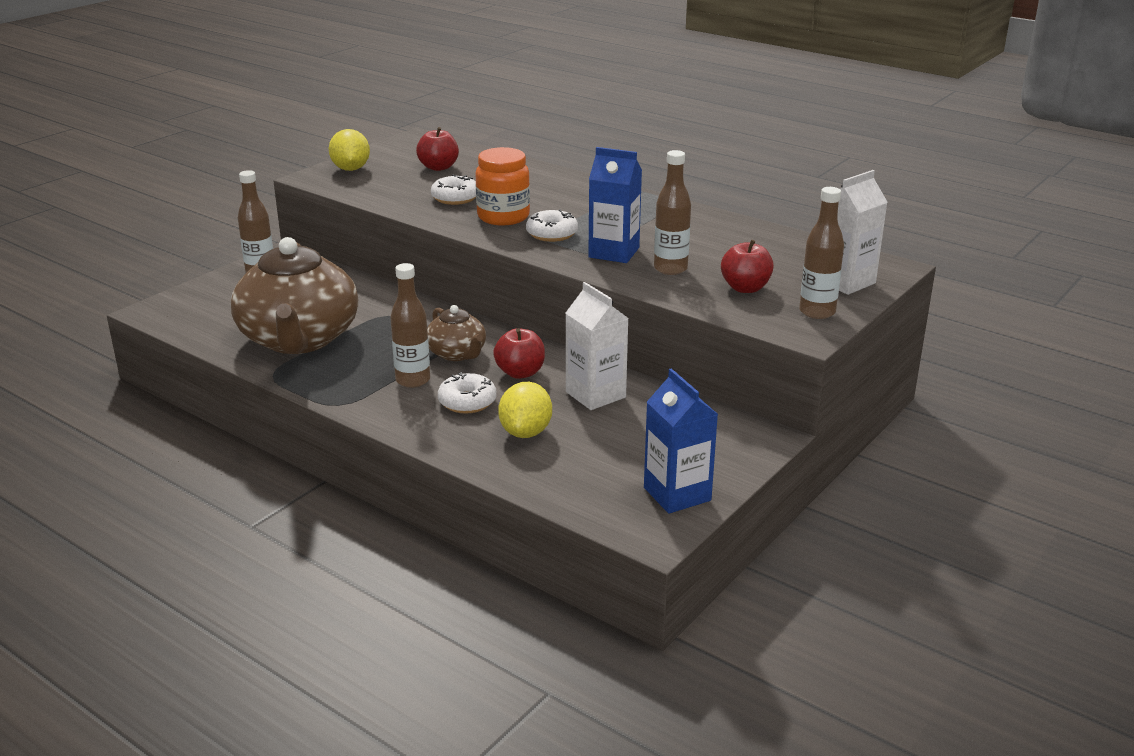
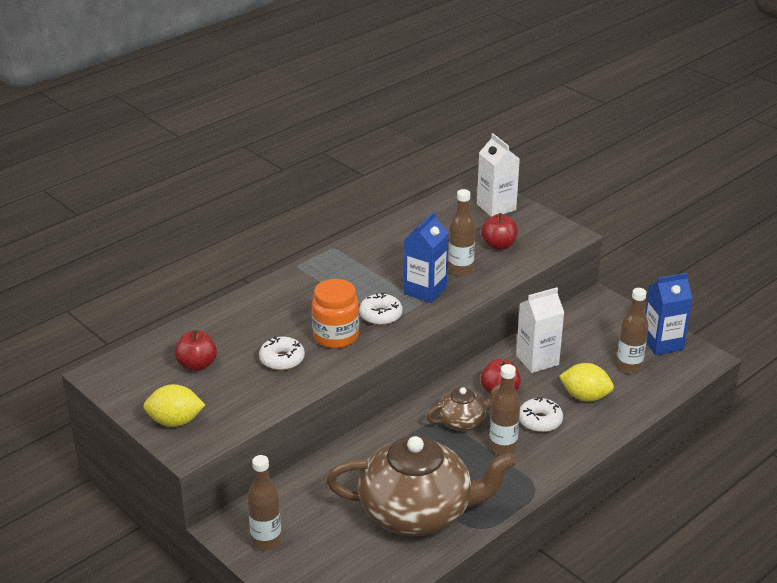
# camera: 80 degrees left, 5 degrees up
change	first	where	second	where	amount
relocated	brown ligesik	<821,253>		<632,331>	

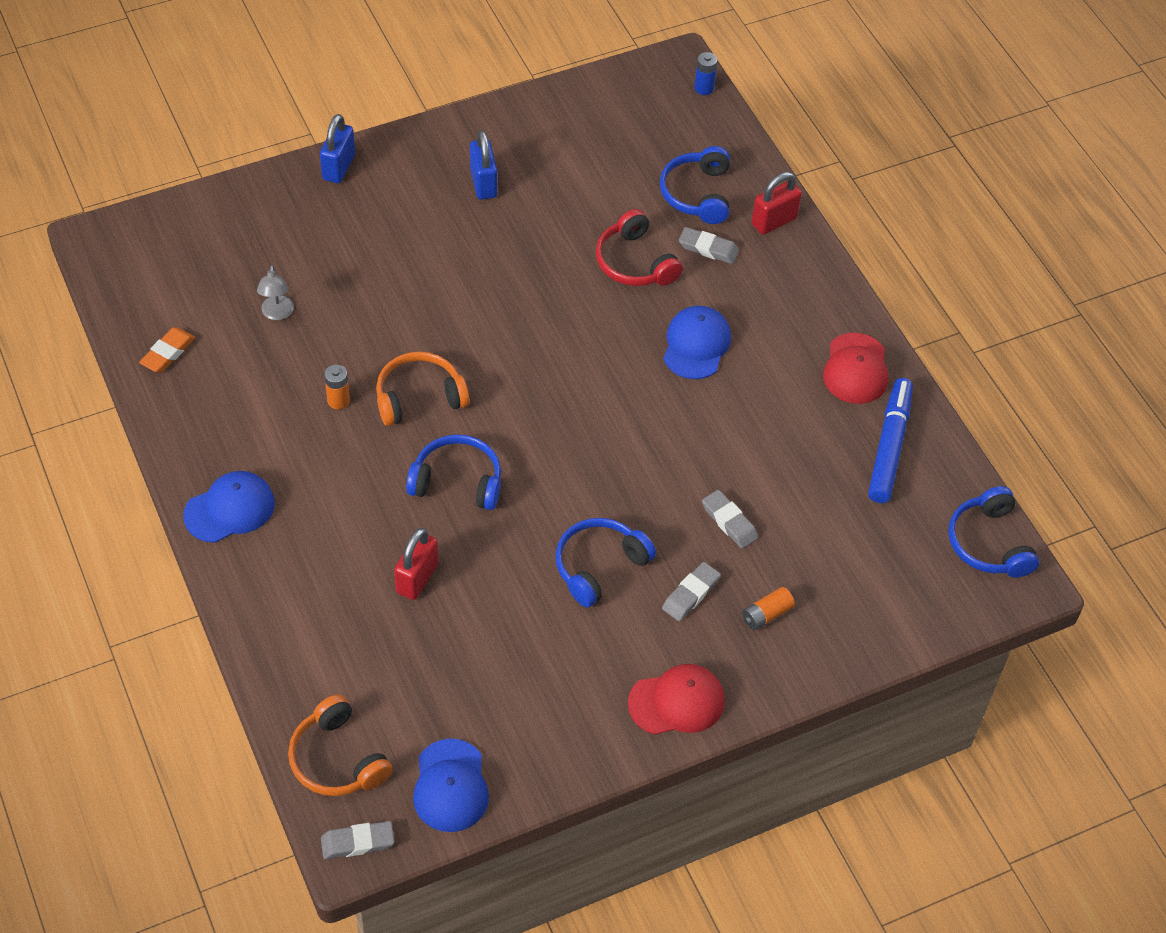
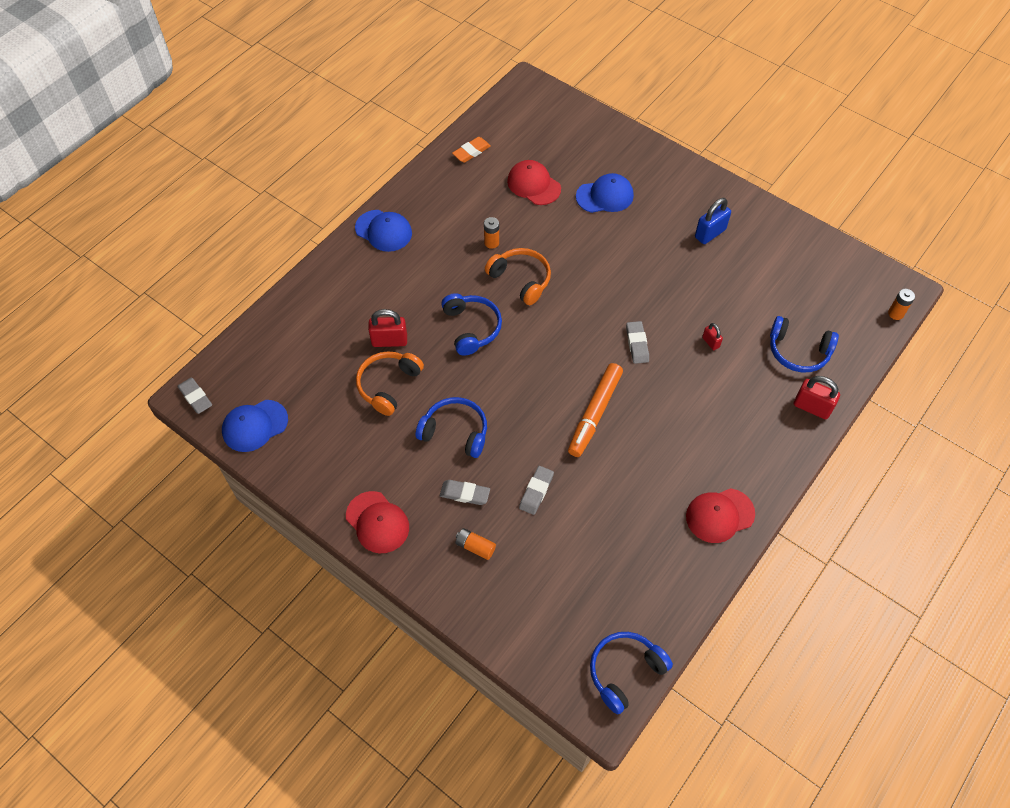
# camera: 65 degrees right, 5 degrees up
change	first	where	second	where	amount
relocated	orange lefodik	<340,745>		<390,383>	
spun	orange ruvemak	<167,350>		<471,150>	45 degrees counterclockwise
exchanged	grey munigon	<275,292>	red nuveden	<534,182>	
appeared			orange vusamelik	<595,410>	
relocated	blue nuveden	<697,342>		<605,193>	
relocated	grey ruvemak	<709,245>		<637,342>	
exchanged	red lefodik	<639,247>	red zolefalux	<712,336>	
spun	blue lefodik	<695,185>		<804,344>	135 degrees counterclockwise
colour	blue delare	<705,73>	orange delare	<901,304>	
missing	blue zolefalux	<337,148>			
missing	blue vusamelik	<890,440>			

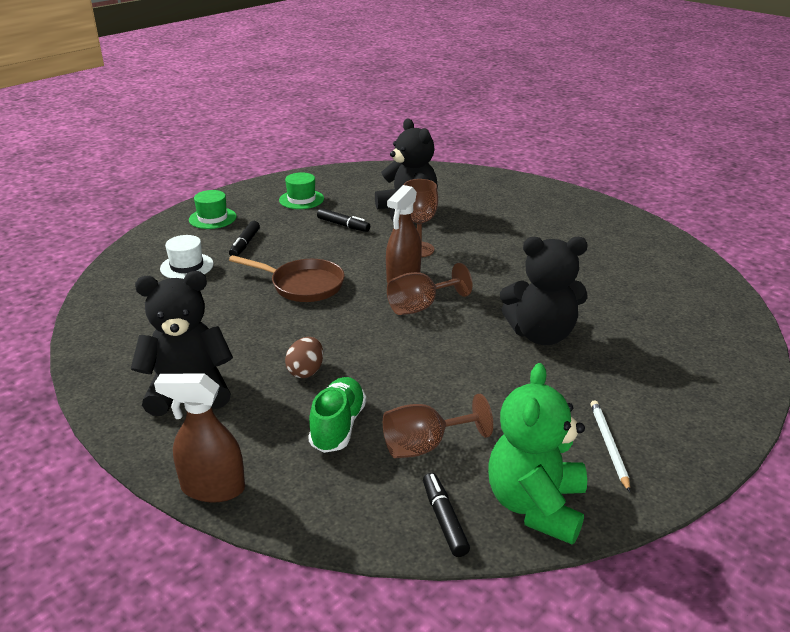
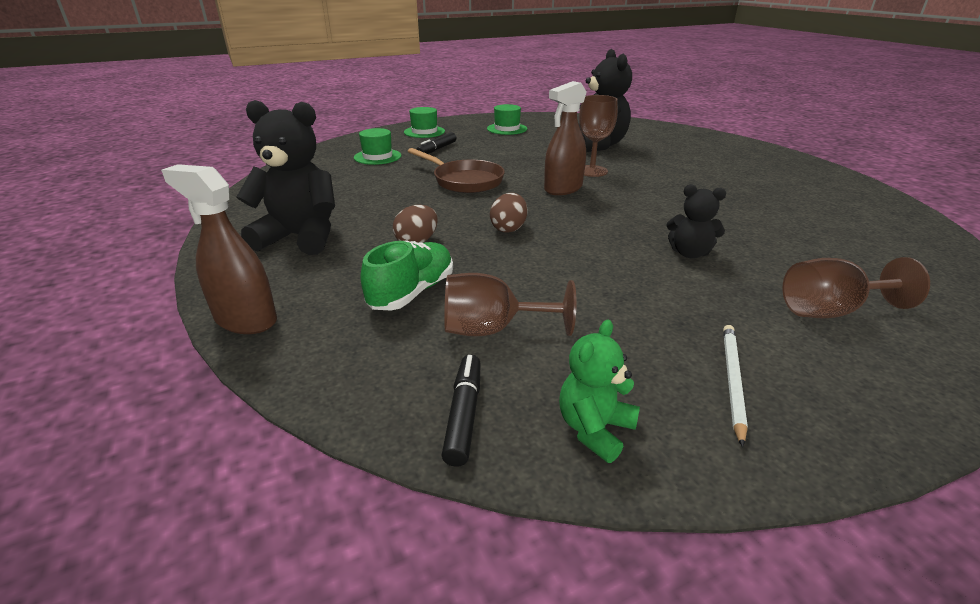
# camera: 20 degrees right, 0 degrees up
change	first	where	second	where	amount
colour	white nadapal	<187,257>	green nadapal	<377,146>	
appeared			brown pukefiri	<508,213>	
size	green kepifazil	<537,454>		<599,391>	x0.54
size	black kepifazil	<544,291>		<696,221>	x0.54
relocated	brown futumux	<430,289>		<856,288>	
missing	black vusamelik	<343,220>			

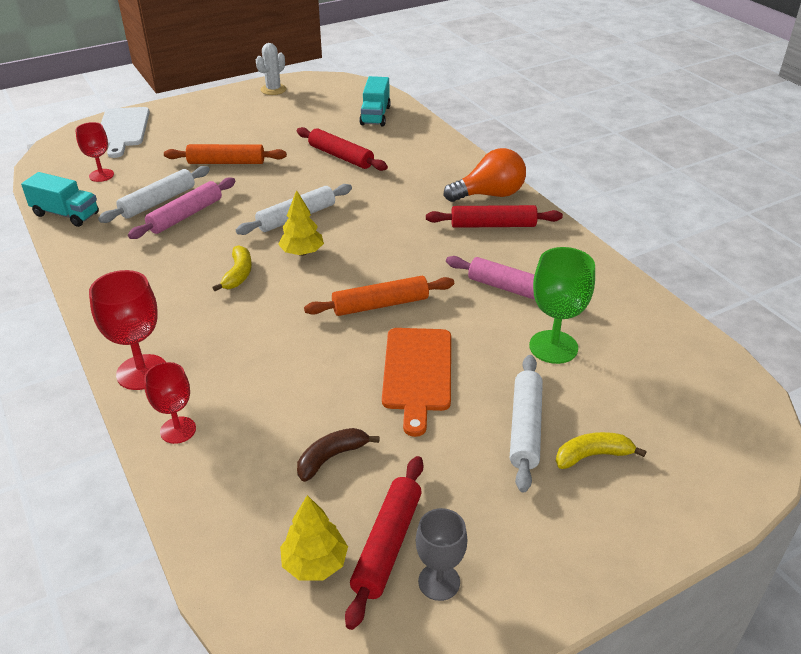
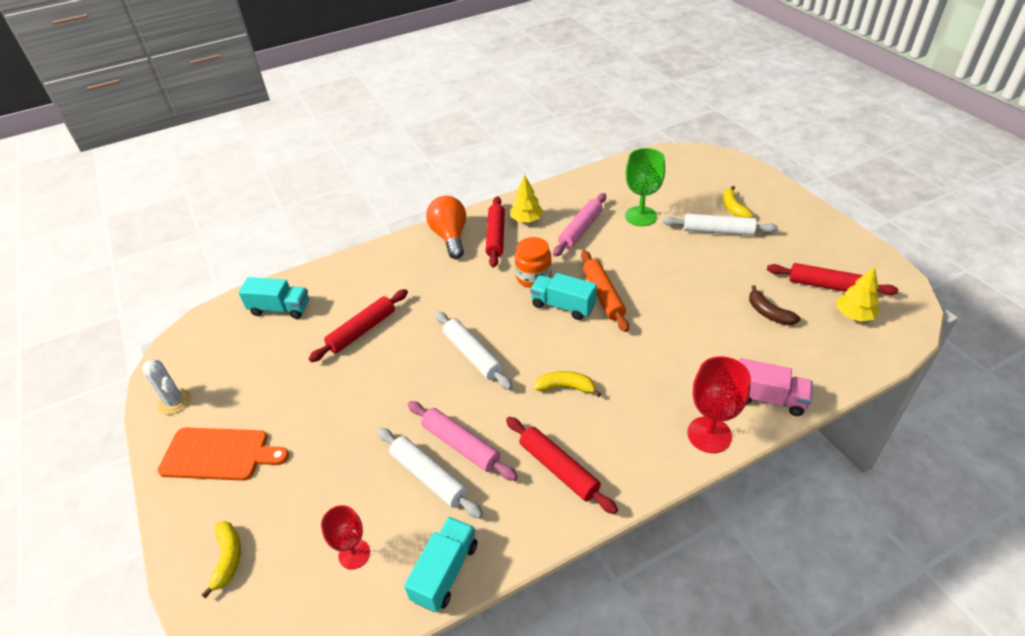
# camera: 85 degrees left, 5 degrees up
change	first	where	second	where	amount
relocated	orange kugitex	<416,382>		<223,454>	
exchanged	white kugitex	<125,132>	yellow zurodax	<221,559>	
appeared			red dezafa	<562,465>	
relocated	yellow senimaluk	<301,223>		<527,199>	
appeared			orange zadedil	<533,262>	
appeared			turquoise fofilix	<563,296>	
exchanged	red futumux	<170,403>	pink fofilix	<776,387>	
missing	orange dezafa	<225,154>			
missing	grey futumux	<442,554>			

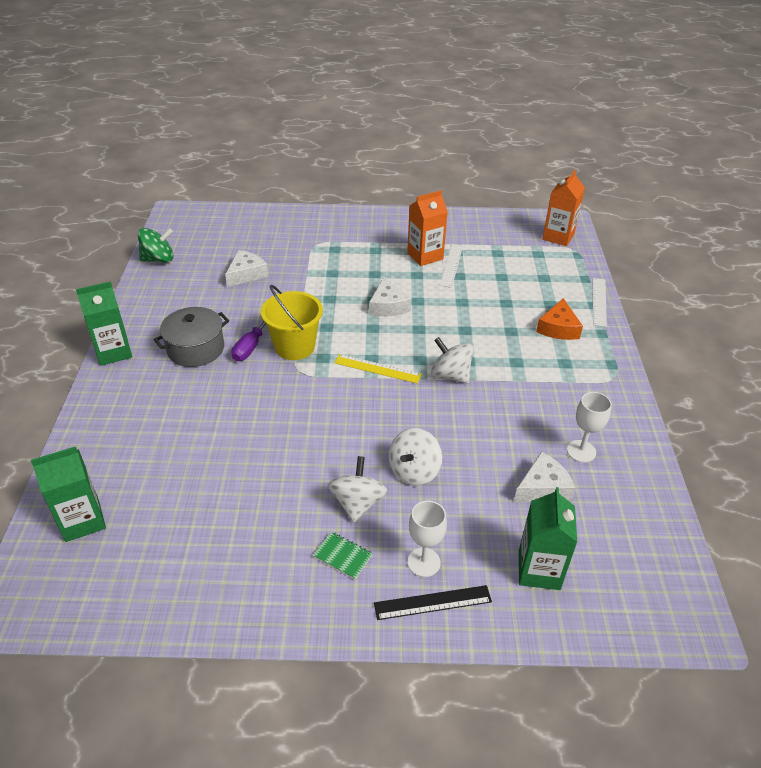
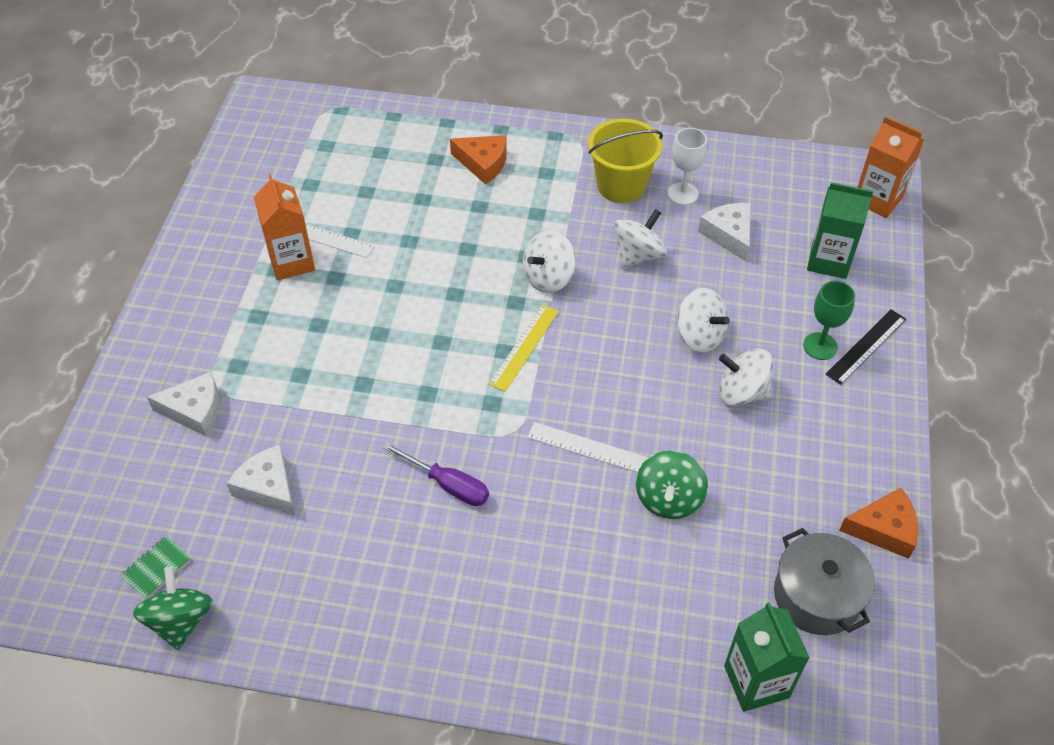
# camera: 80 degrees left, 10 degrees up
change	first	where	second	where	amount
relocated	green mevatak	<343,555>		<155,567>	
relocated	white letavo	<390,296>		<183,404>	
relocated	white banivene	<600,302>		<588,447>	
relocated	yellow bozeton	<292,322>		<625,161>	
appeared			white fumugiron	<640,238>	
appeared			green fumugiron	<672,484>	
relocated	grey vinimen	<191,337>		<824,581>	
colour	white futumux	<427,539>	green futumux	<829,320>	
spun	black banivene	<433,602>		<865,347>	45 degrees clockwise
appeared			orange letavo	<878,523>	
relocated	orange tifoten	<563,208>		<890,167>	
missing	green tifoten	<104,323>			

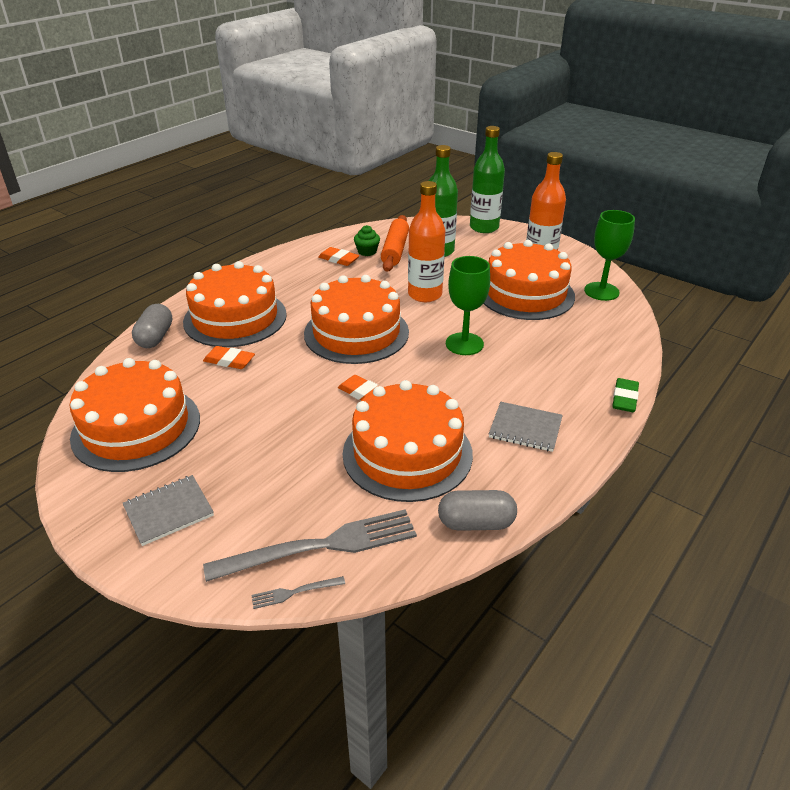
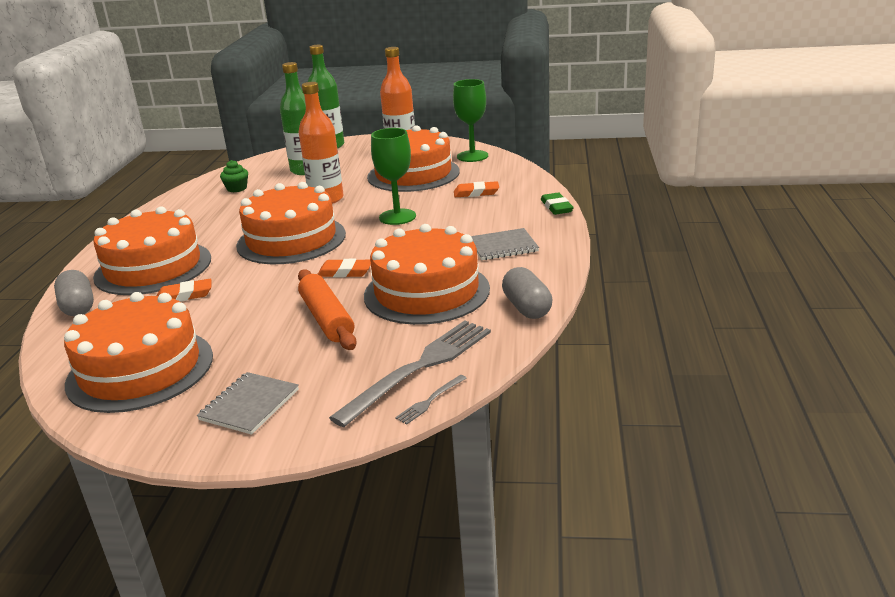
# camera: 30 degrees left, 10 degrees down
change	first	where	second	where	amount
relocated	orange dezafa	<395,243>		<327,309>	
relocated	orange ruvemak	<339,256>		<476,189>	
spun	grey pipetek	<477,510>		<527,293>	75 degrees counterclockwise

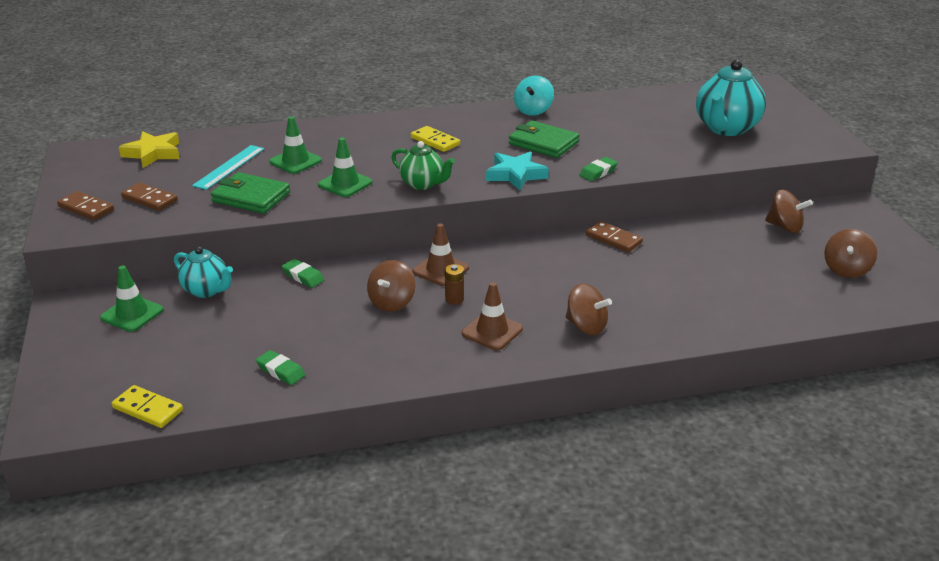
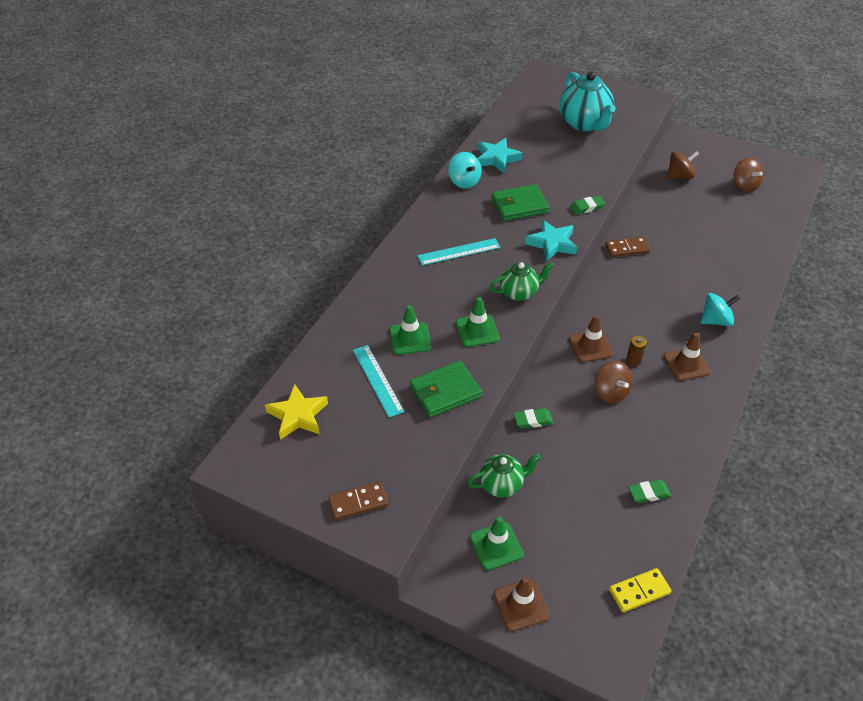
# camera: 50 degrees left, 15 degrees up
change	first	where	second	where	amount
exchanged	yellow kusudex	<435,139>	turquoise banivene	<458,251>	
colour	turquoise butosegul	<203,272>	green butosegul	<504,475>	
appeared			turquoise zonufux	<500,155>	
appeared			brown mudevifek	<522,604>	
spun	green ruvemak	<598,169>		<587,205>	75 degrees clockwise
colour	brown fumugiron	<589,309>	turquoise fumugiron	<720,309>	
missing	brown kusudex	<149,196>			

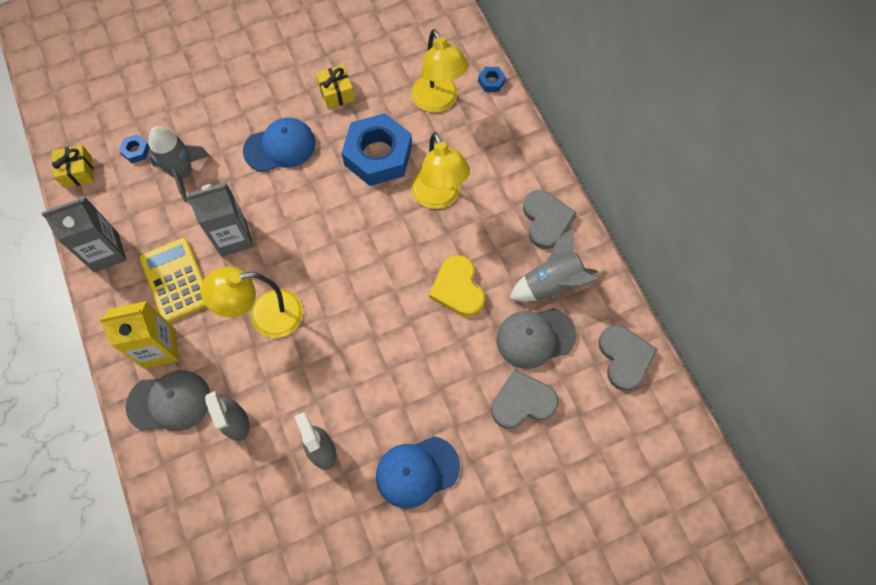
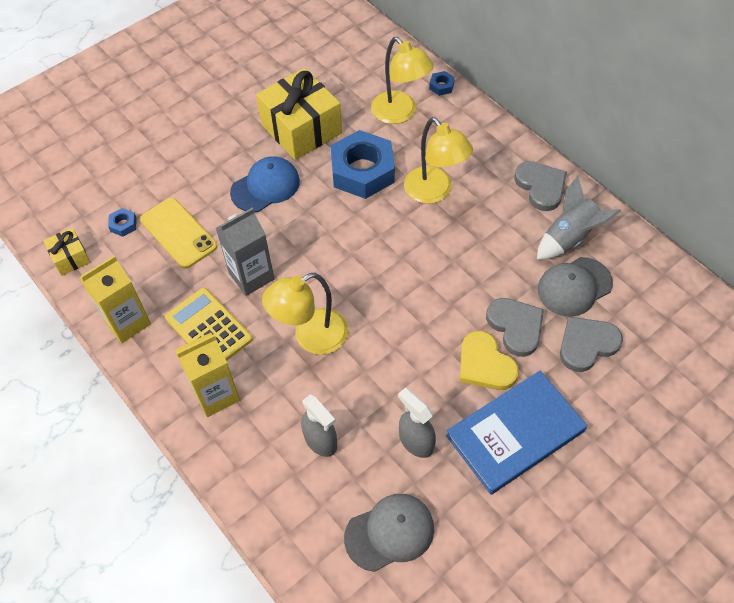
# camera: 15 degrees left, 10 degrees down
change	first	where	second	where	amount
colour	grey tifoten	<83,234>	yellow tifoten	<115,299>	
exchanged	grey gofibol	<179,164>	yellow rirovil	<178,233>	
size	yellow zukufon	<335,87>		<299,114>	x2.06
relocated	grey nuveden	<168,401>		<389,533>	
exchanged	blue nuveden	<418,472>	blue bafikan	<516,433>	
relocated	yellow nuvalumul	<457,286>		<489,360>	
relocated	grey nuvalumul	<628,358>		<515,327>	

